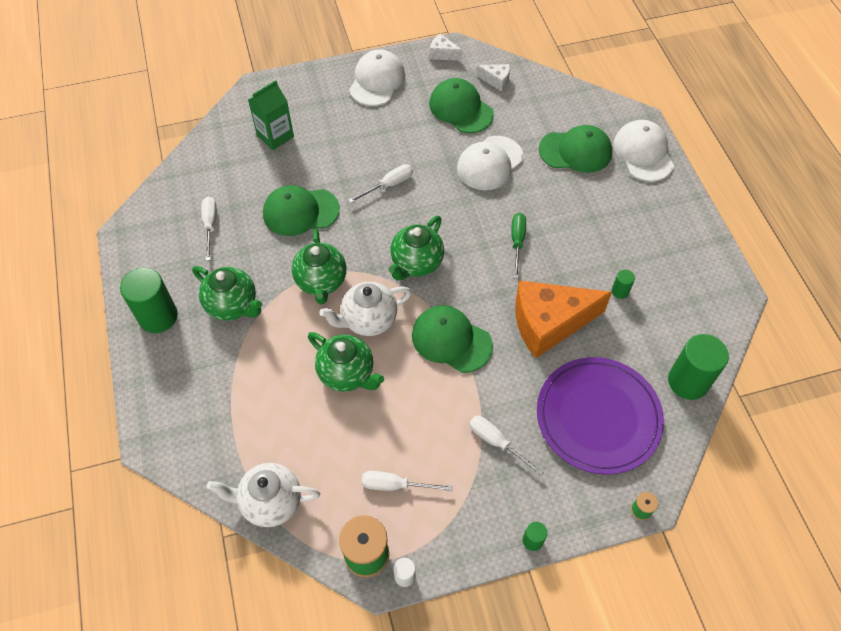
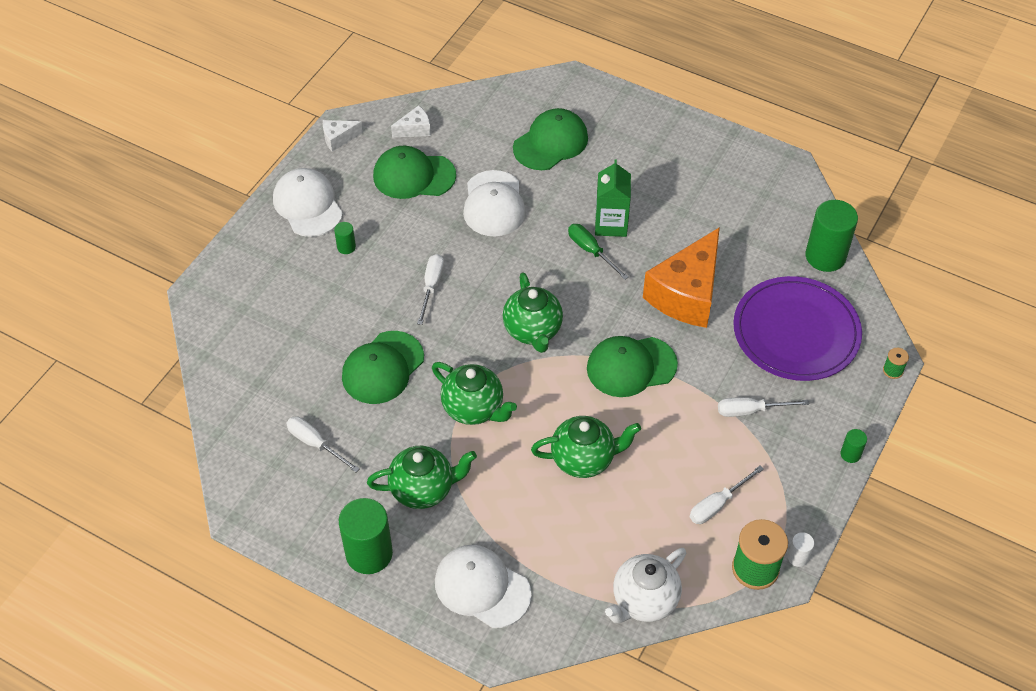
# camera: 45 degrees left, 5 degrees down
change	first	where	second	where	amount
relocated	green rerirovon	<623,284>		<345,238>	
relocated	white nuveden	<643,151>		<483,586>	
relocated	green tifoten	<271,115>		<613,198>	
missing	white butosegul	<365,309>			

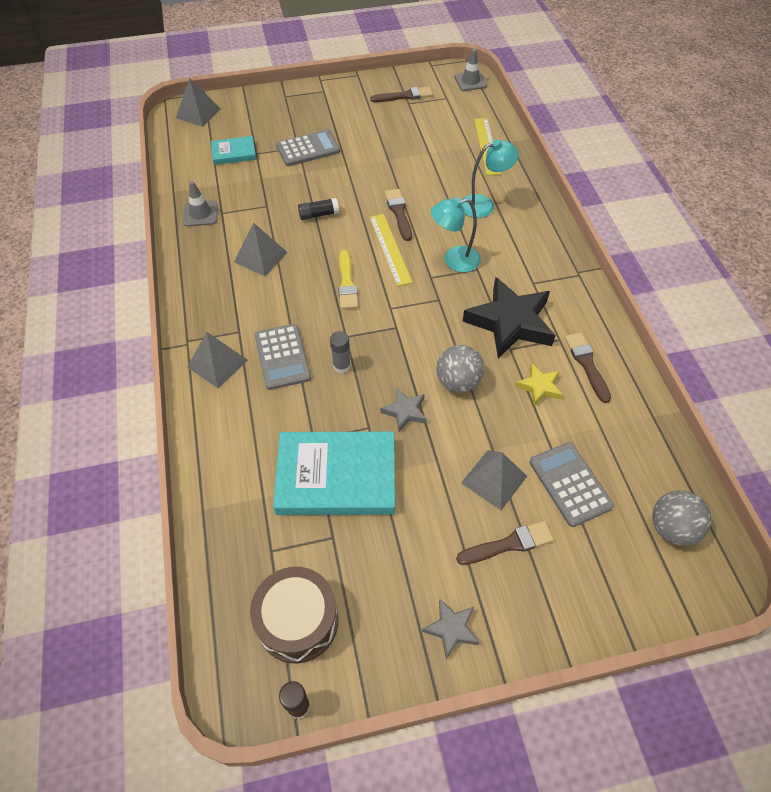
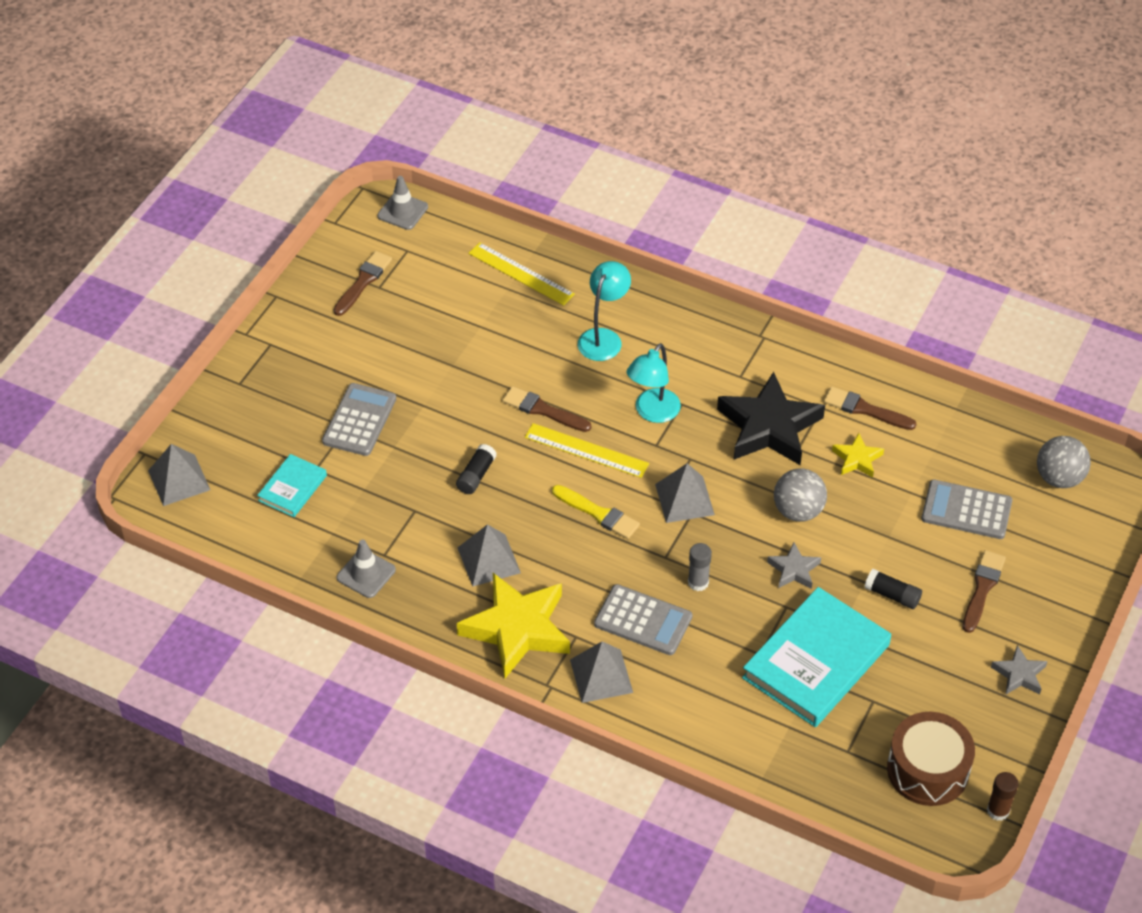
# camera: 50 degrees left, 5 degrees down
change	first	where	second	where	amount
appeared			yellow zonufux	<513,625>	
relocated	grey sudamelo	<494,480>		<685,493>	
appeared			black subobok	<893,589>	

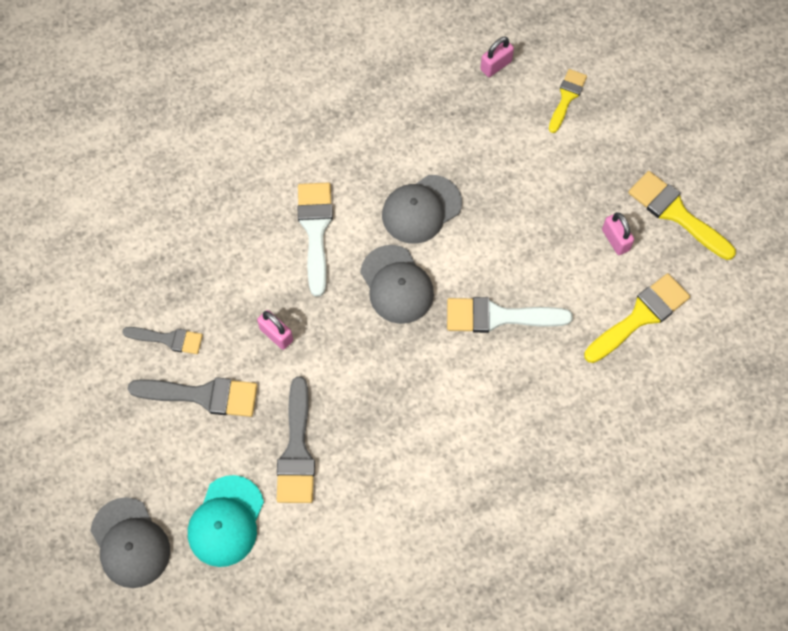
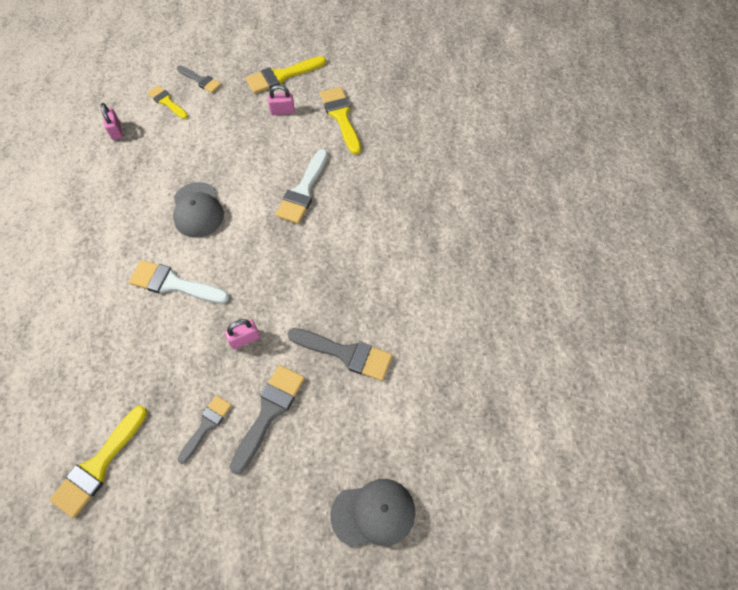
# camera: 70 degrees left, 5 degrees down
change	first	where	second	where	amount
appeared			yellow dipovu	<98,462>	
appeared			grey dipovu	<199,79>	
missing	turquoise nuveden	<226,521>			
missing	grey nuveden	<397,284>			

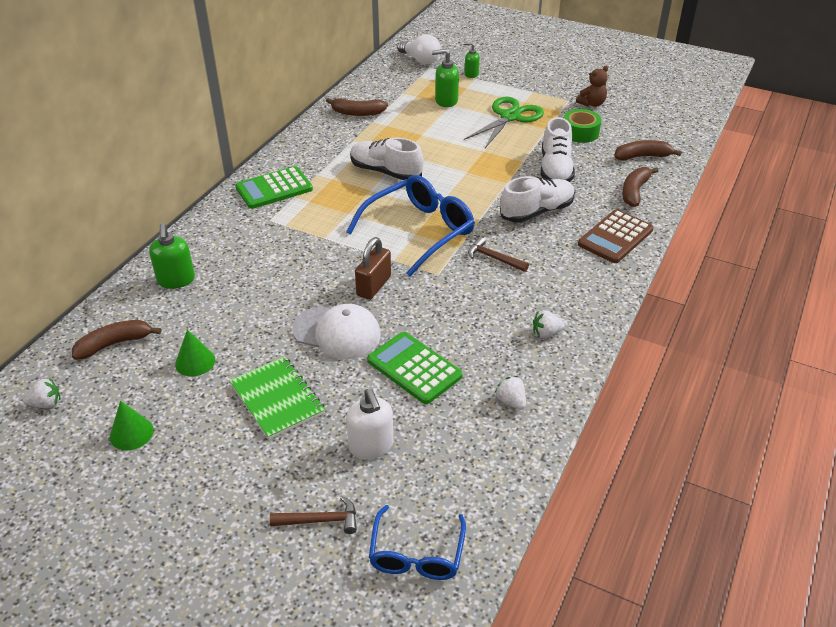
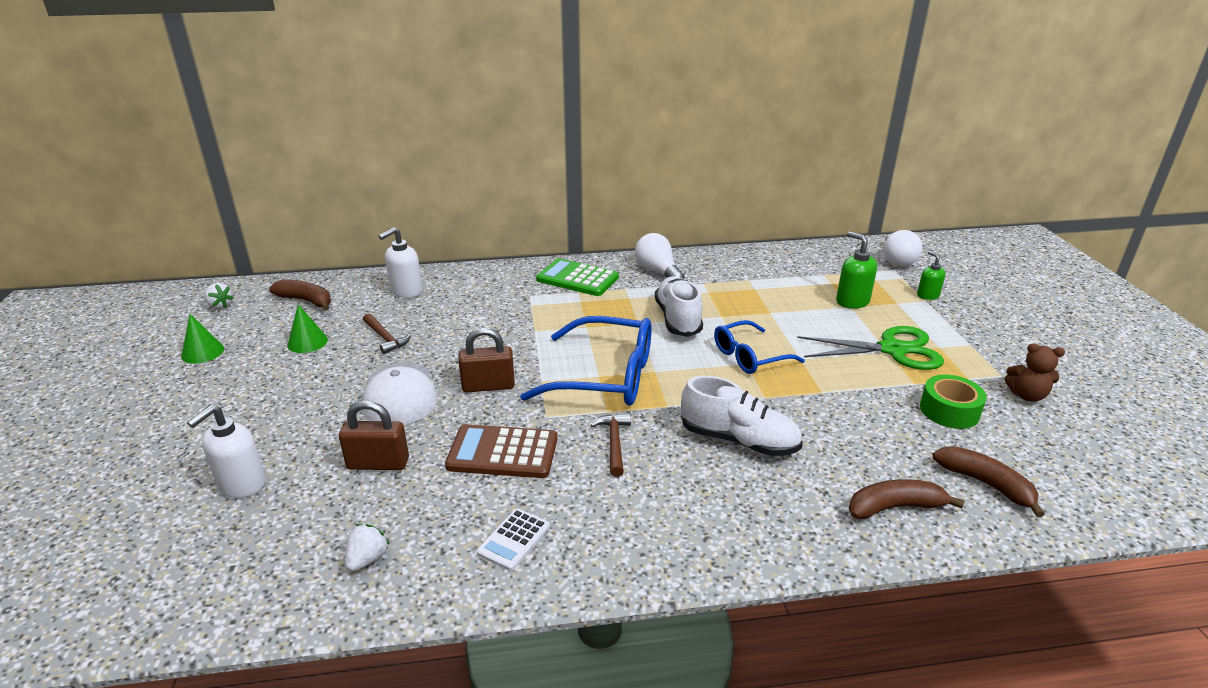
# camera: 55 degrees right, 10 degrees down
change	first	where	second	where	amount
exchanged	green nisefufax	<415,368>	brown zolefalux	<374,435>	
relocated	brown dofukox	<313,515>		<387,333>	
colour	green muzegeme	<172,256>	white muzegeme	<400,262>	
relocated	brown nisefufax	<616,236>		<501,451>	
exchanged	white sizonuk	<549,324>	white nisefufax	<513,539>	
appeared			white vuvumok	<660,256>	
relocated	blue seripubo	<417,542>		<759,347>	
missing	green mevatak	<277,398>			
missing	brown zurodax	<357,107>			
missing	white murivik	<558,149>			

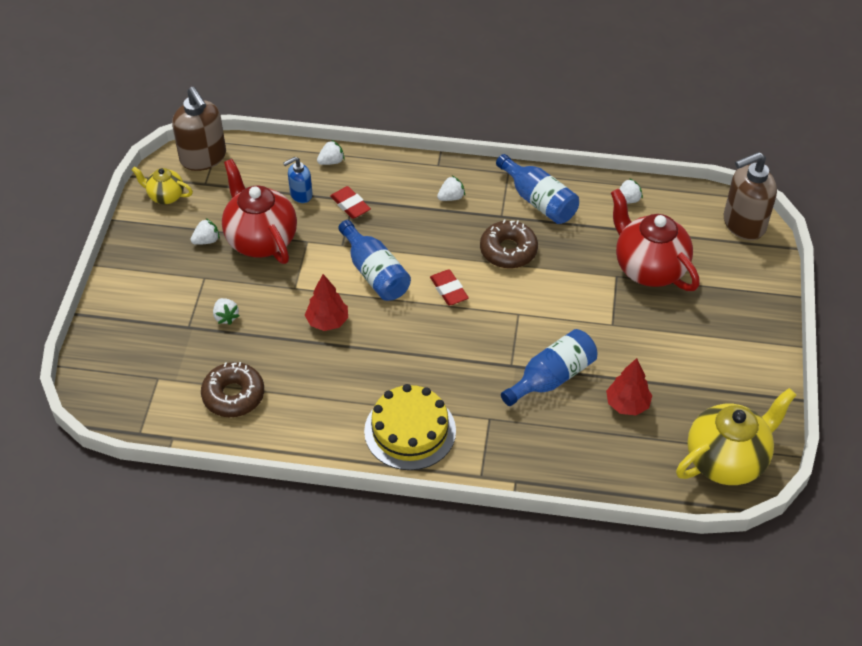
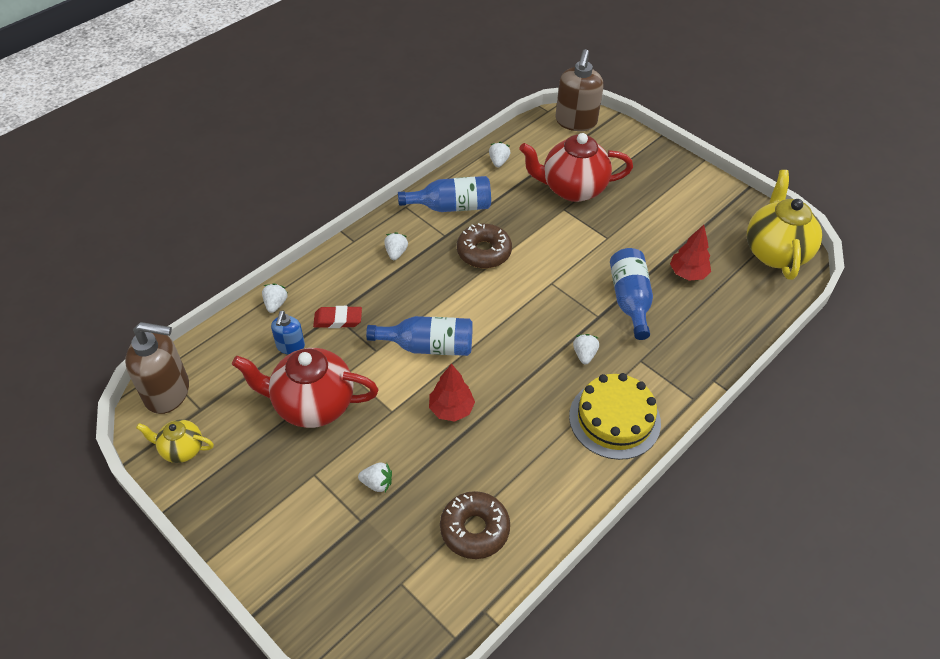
# camera: 55 degrees left, 0 degrees up
change	first	where	second	where	amount
spun	yellow butosegul	<162,185>		<175,441>	45 degrees clockwise
relocated	white sizonuk	<205,231>		<586,349>	
missing	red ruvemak	<449,288>			

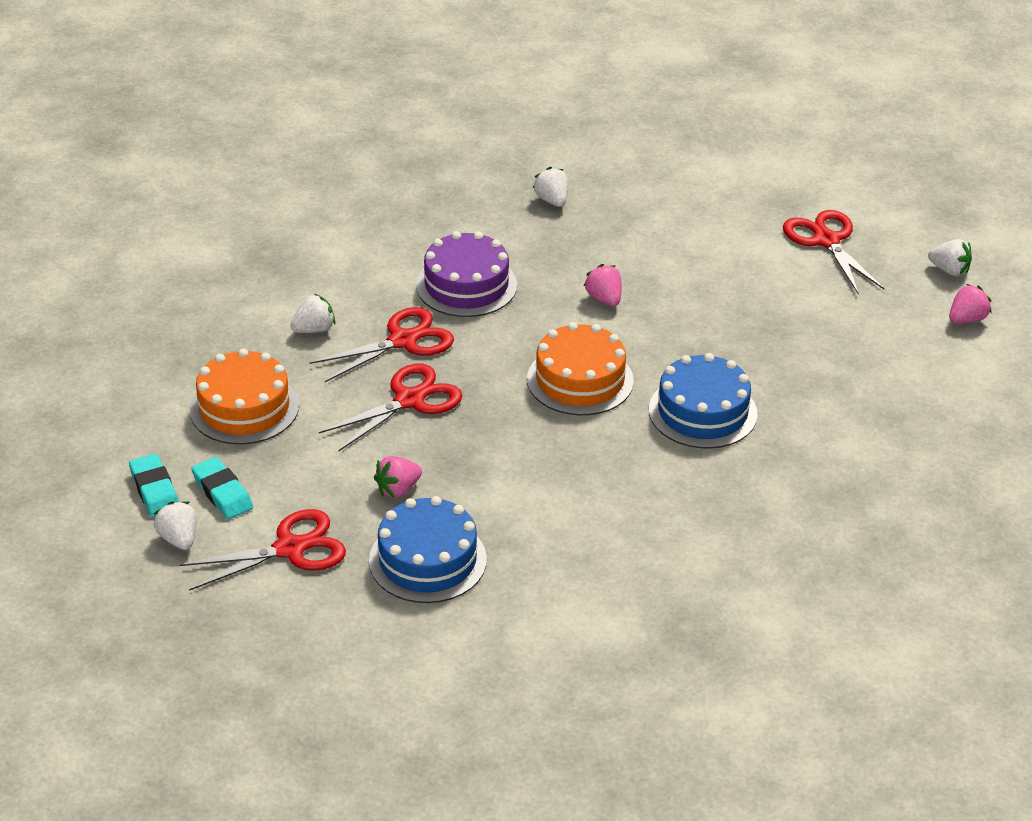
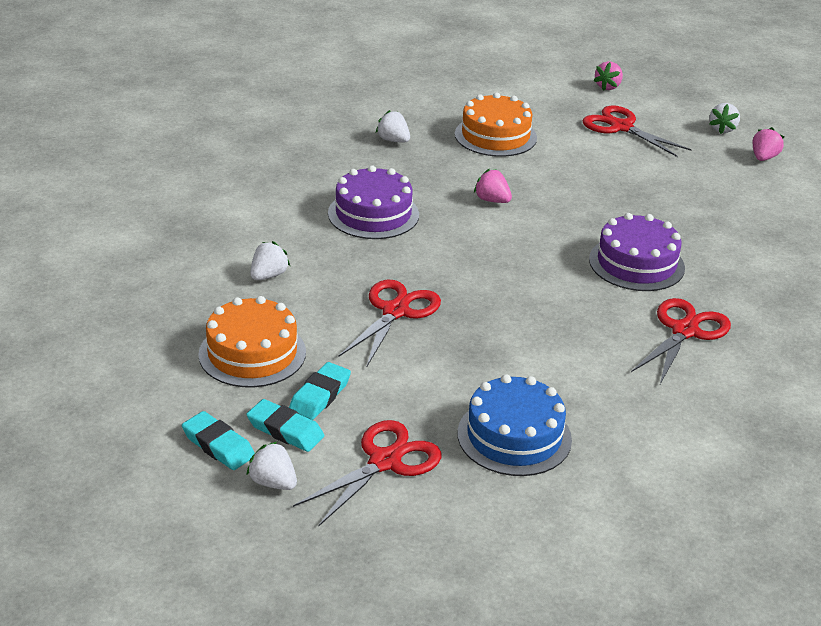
# camera: 25 degrees left, 5 degrees down
change	first	where	second	where	amount
appeared			turquoise ruvemak	<320,391>	
relocated	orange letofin	<580,368>		<496,124>	
colour	blue letofin	<703,401>	purple letofin	<637,252>	
relocated	pink sizonuk	<398,477>		<608,76>	
relocated	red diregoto	<381,344>		<681,341>	
spun	white sizonuk	<950,257>		<724,118>	105 degrees clockwise

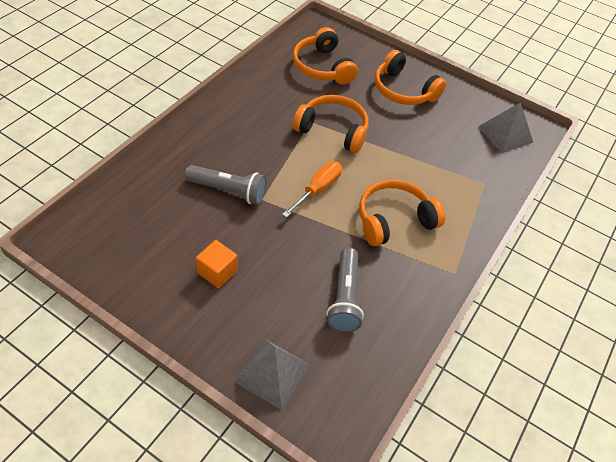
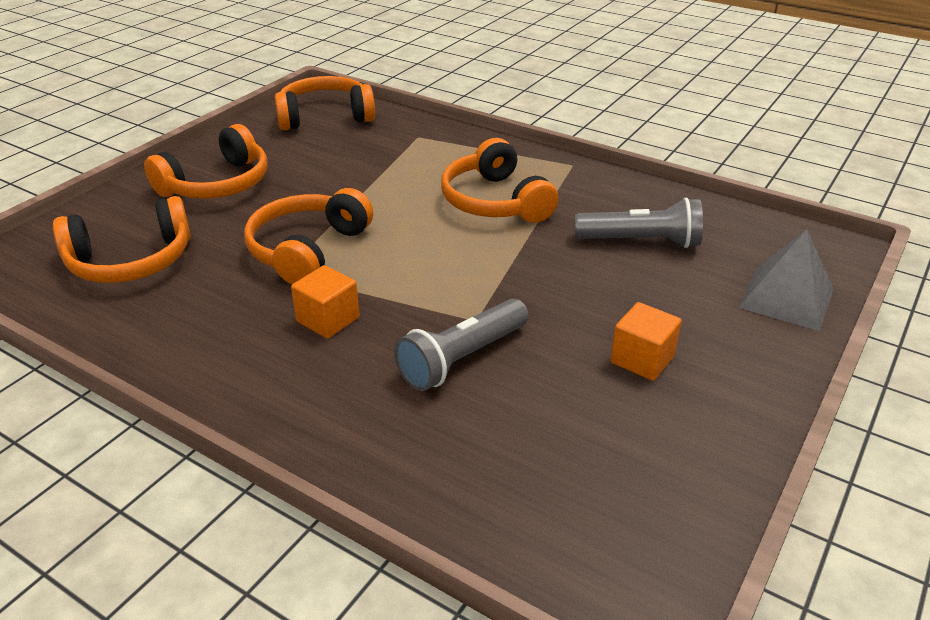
# camera: 85 degrees left, 15 degrees down
change	first	where	second	where	amount
exchanged	grey sudamelo	<505,127>	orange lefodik	<325,103>	
appeared			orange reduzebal	<325,302>	
spun	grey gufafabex	<226,185>		<461,344>	150 degrees counterclockwise
missing	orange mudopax	<312,189>			

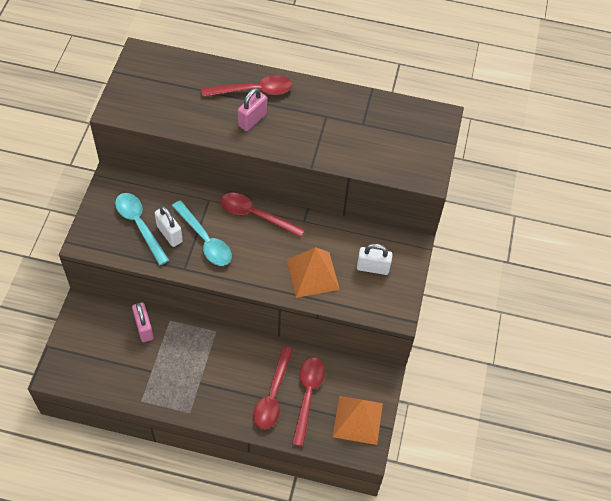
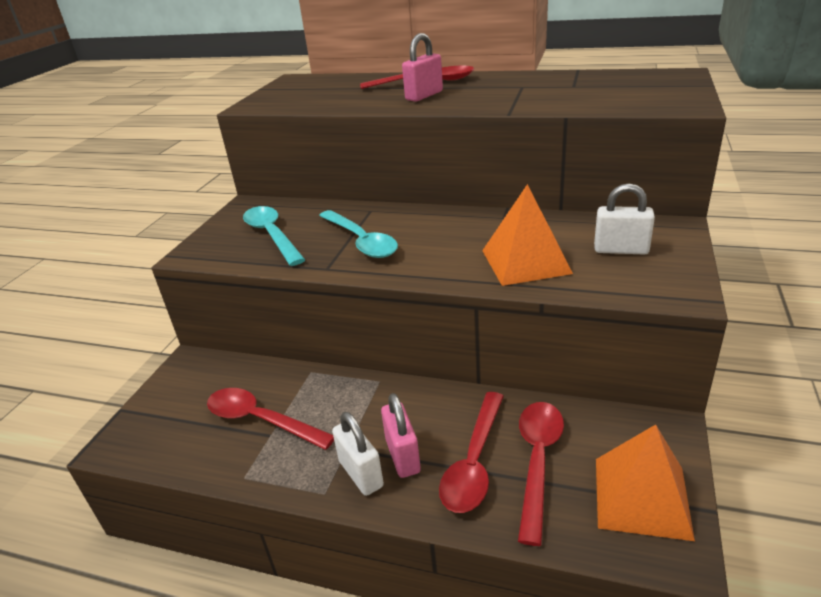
# camera: 10 degrees right, 25 degrees down
change	first	where	second	where	amount
relocated	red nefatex	<262,215>		<270,419>	
relocated	white zolefalux	<169,226>		<358,454>	
relocated	pink zolefalux	<143,322>		<401,435>	

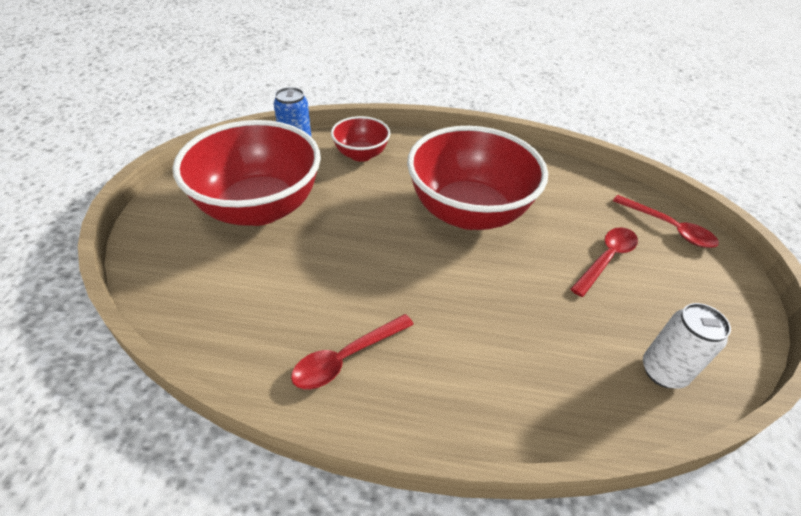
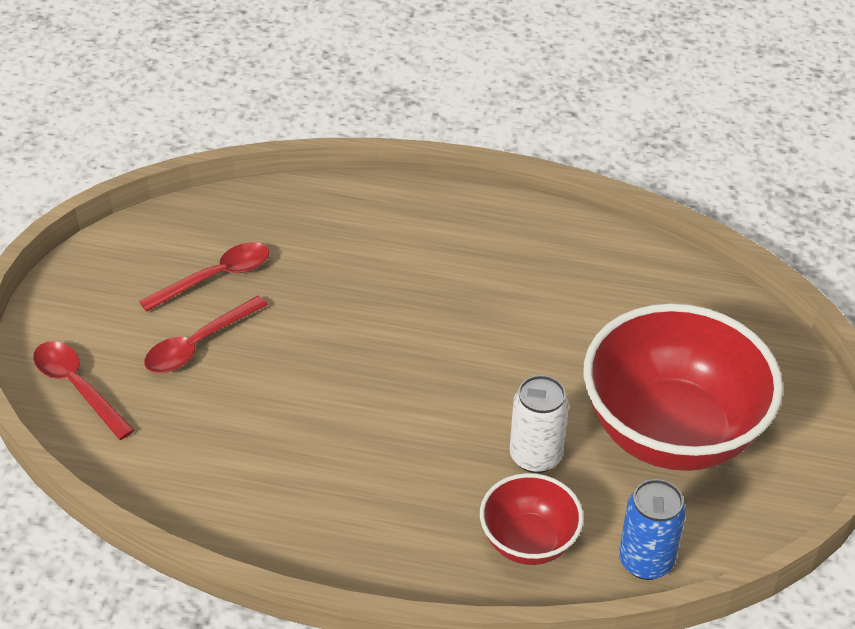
# camera: 175 degrees left, 0 degrees up
change	first	where	second	where	amount
relocated	red nefatex	<352,351>		<204,277>	
relocated	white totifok	<687,346>		<539,424>	
missing	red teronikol	<477,178>			

